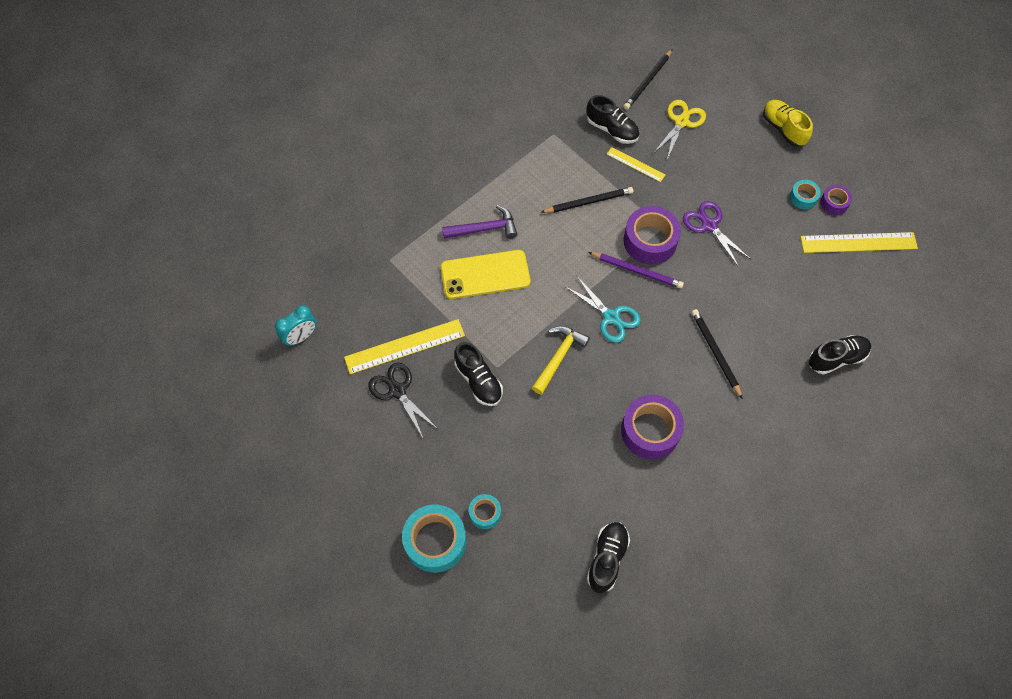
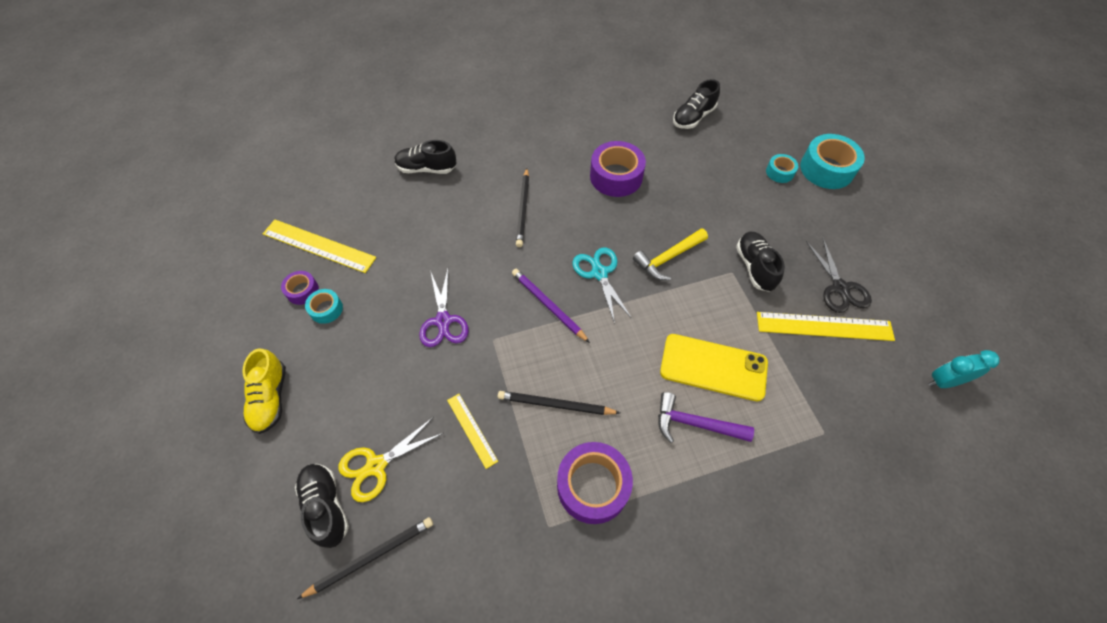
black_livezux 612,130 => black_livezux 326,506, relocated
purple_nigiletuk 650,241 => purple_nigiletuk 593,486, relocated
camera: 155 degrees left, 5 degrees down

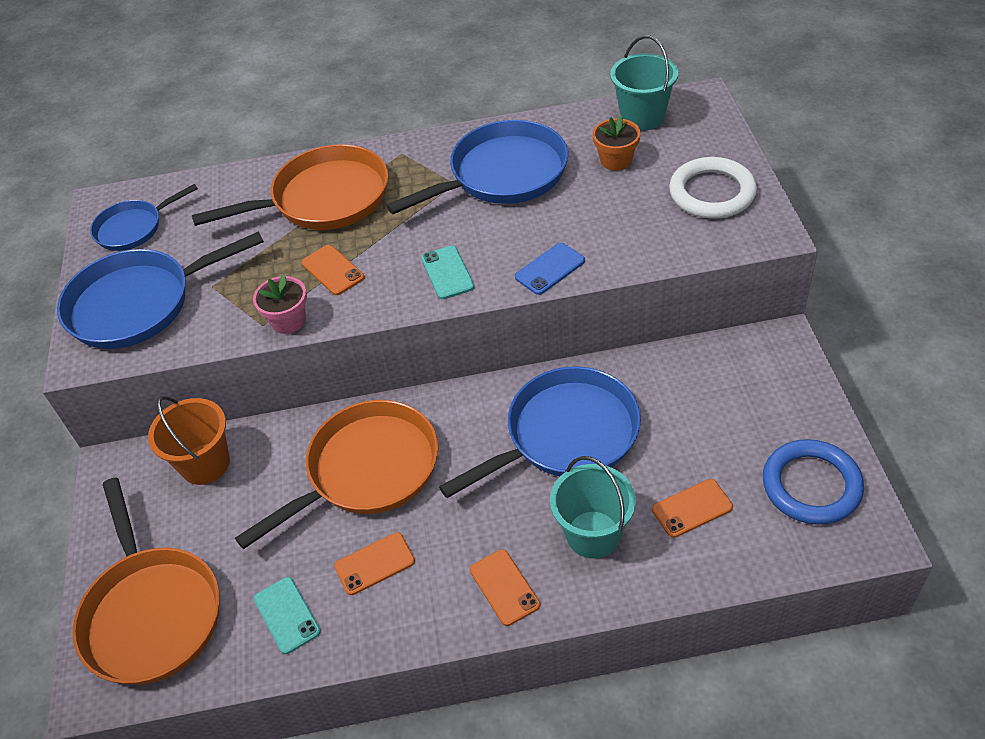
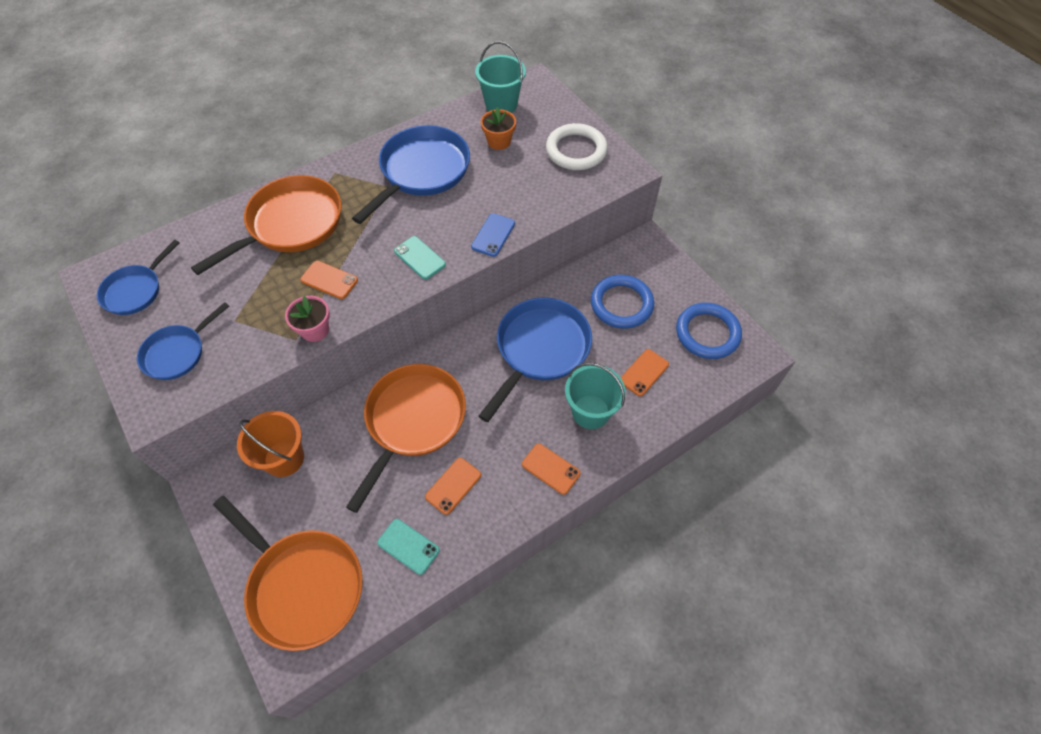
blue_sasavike 138,304 => blue_sasavike 177,353, x0.58
nothing => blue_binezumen 621,304
camera: 30 degrees left, 10 degrees up

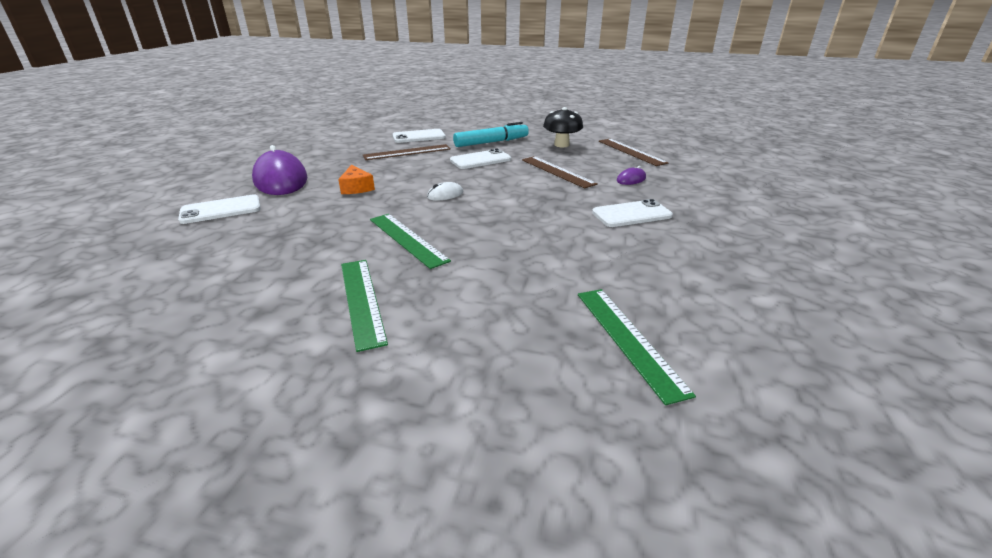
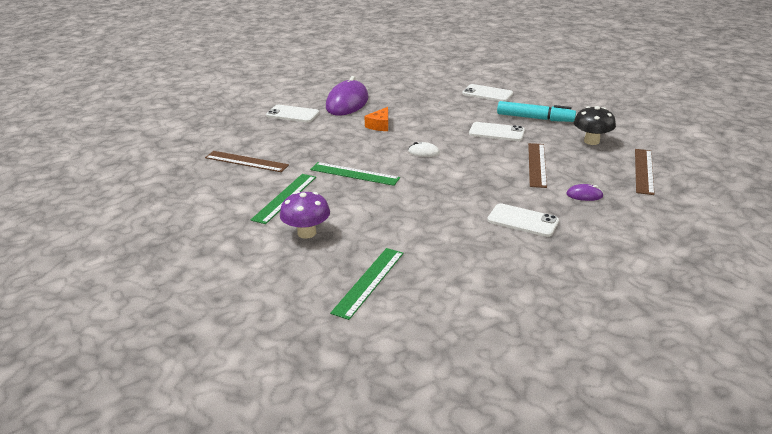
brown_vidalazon 407,152 => brown_vidalazon 246,161, relocated
green_vidalazon 407,239 => green_vidalazon 354,174, 75 degrees counterclockwise
nothing => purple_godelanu 307,233
camera: 45 degrees right, 0 degrees up

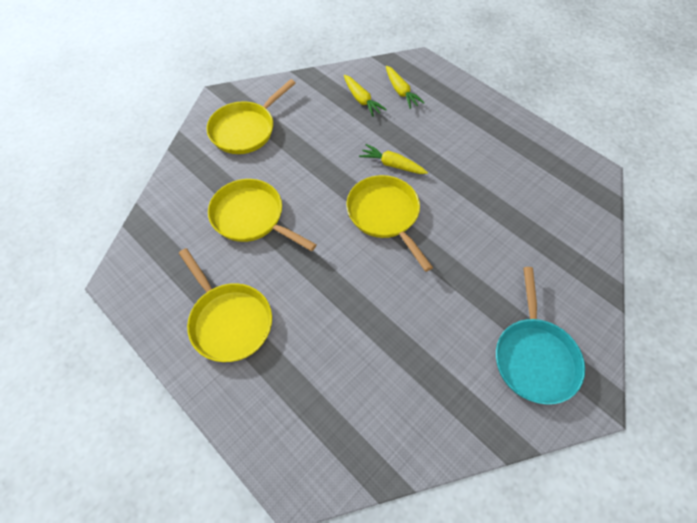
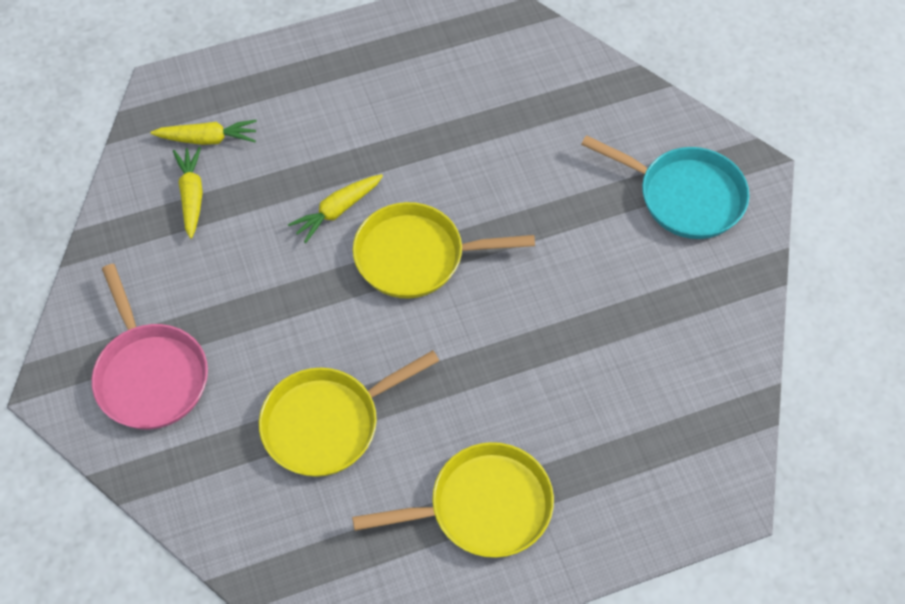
yellow_sasavike 246,129 => pink_sasavike 150,374
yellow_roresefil 361,100 => yellow_roresefil 191,195, 90 degrees counterclockwise
camera: 65 degrees left, 0 degrees up

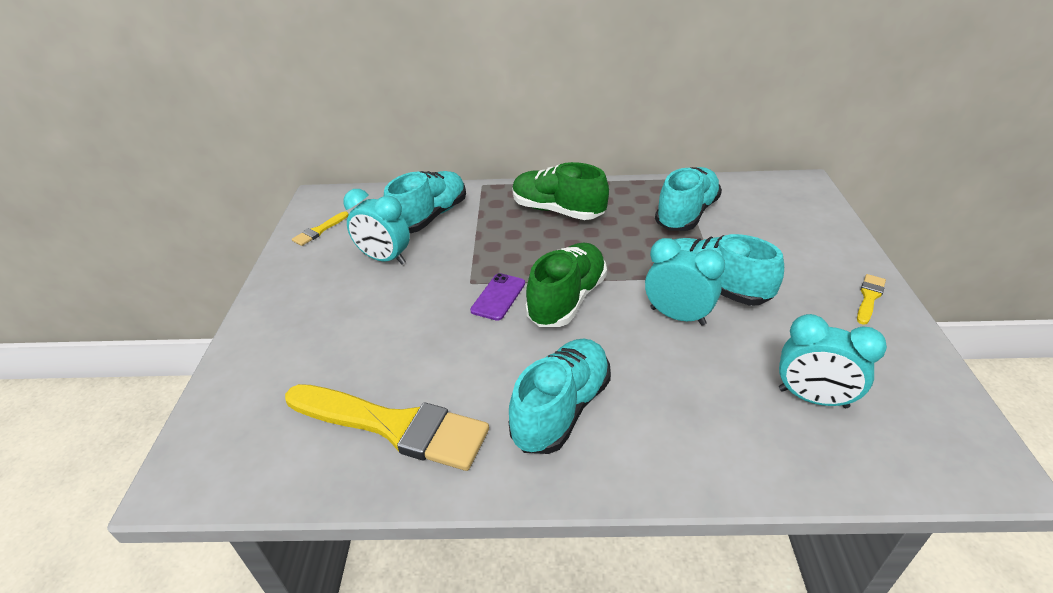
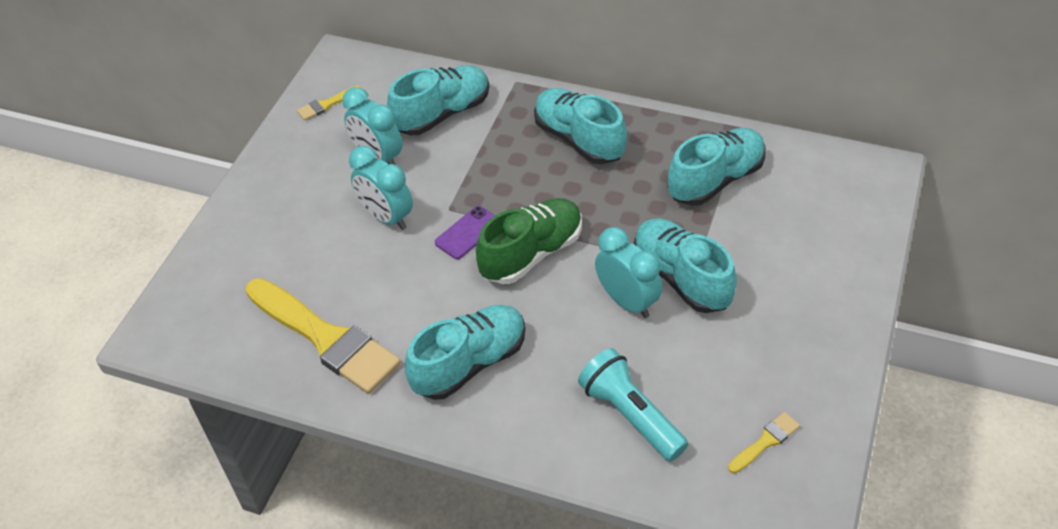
green_livezux 557,211 => turquoise_livezux 579,139
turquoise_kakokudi 813,398 => turquoise_kakokudi 386,217, relocated
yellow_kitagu 869,297 => yellow_kitagu 765,442, relocated
nothing => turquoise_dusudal 631,415
camera: 20 degrees right, 10 degrees up

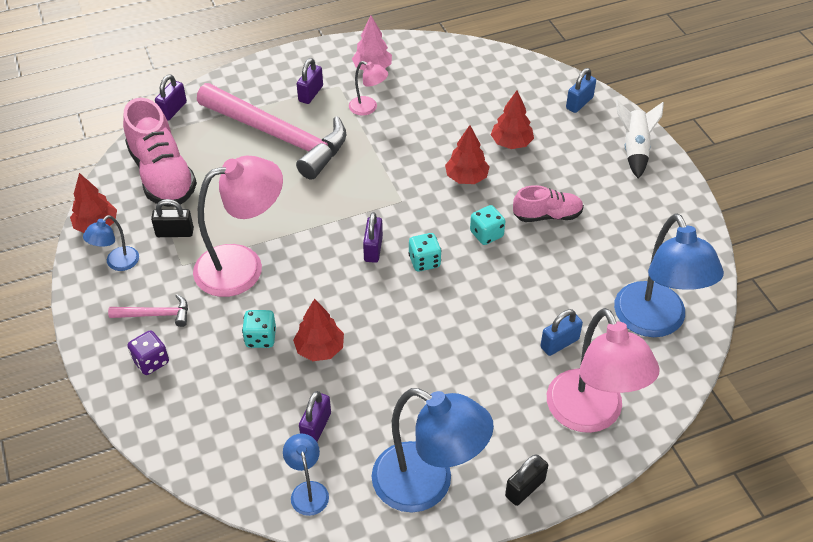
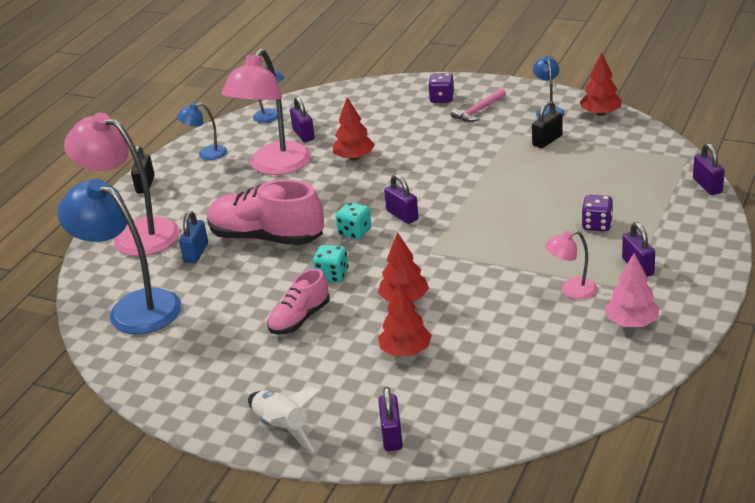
pink_livezux 162,175 => pink_livezux 266,237, relocated
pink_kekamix 243,266 => pink_kekamix 274,166, relocated
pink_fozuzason 279,136 => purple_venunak 597,225
turquoise_venunak 260,338 => nothing
blue_kekamix 427,485 => blue_kekamix 206,154, x0.47
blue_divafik 579,103 => purple_divafik 392,435
camera: 140 degrees right, 15 degrees down

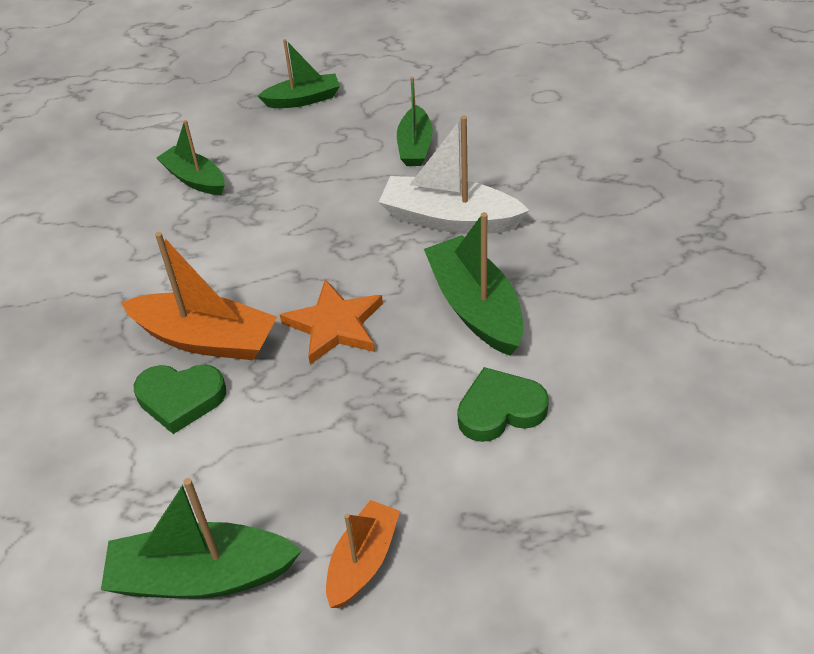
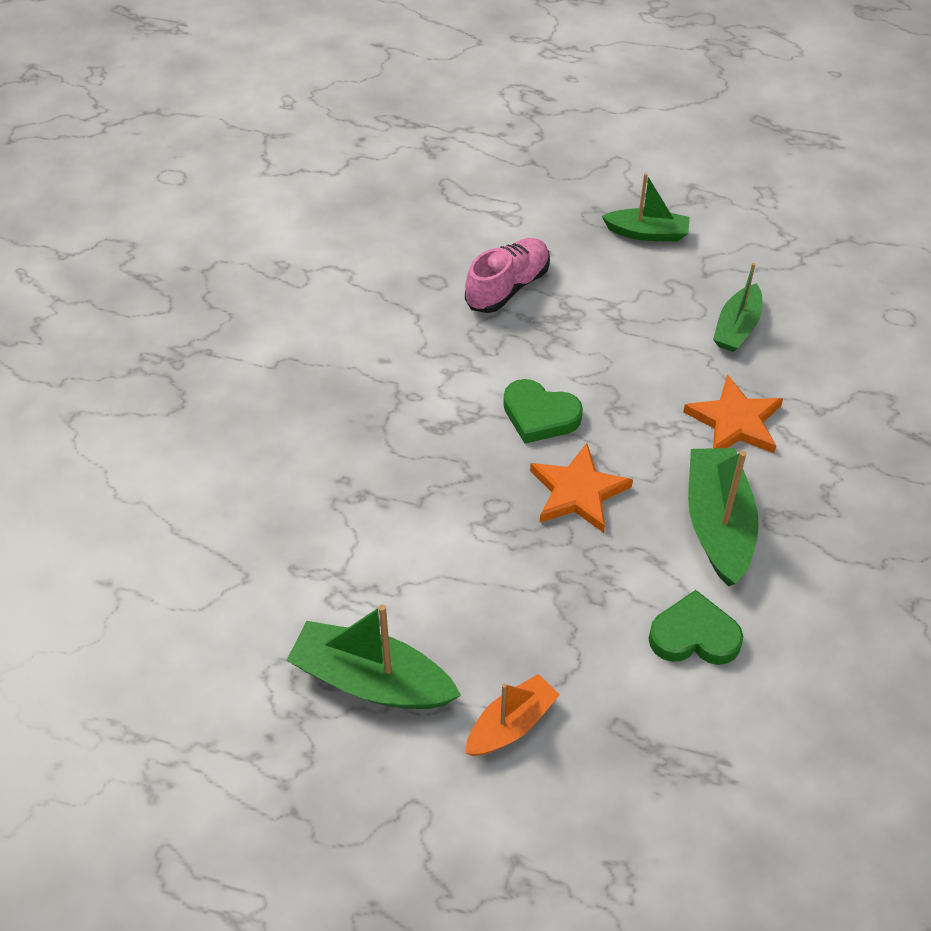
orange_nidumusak 206,339 => nothing
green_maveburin 180,399 => green_maveburin 540,415, relocated
green_nidumusak 195,179 => pink_livezux 507,287
white_nidumusak 449,219 => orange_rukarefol 735,421
camera: 20 degrees right, 5 degrees up

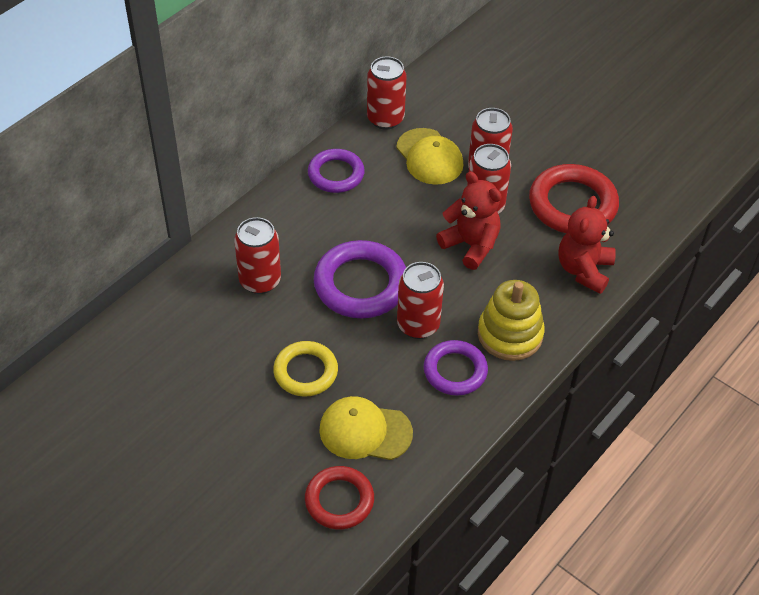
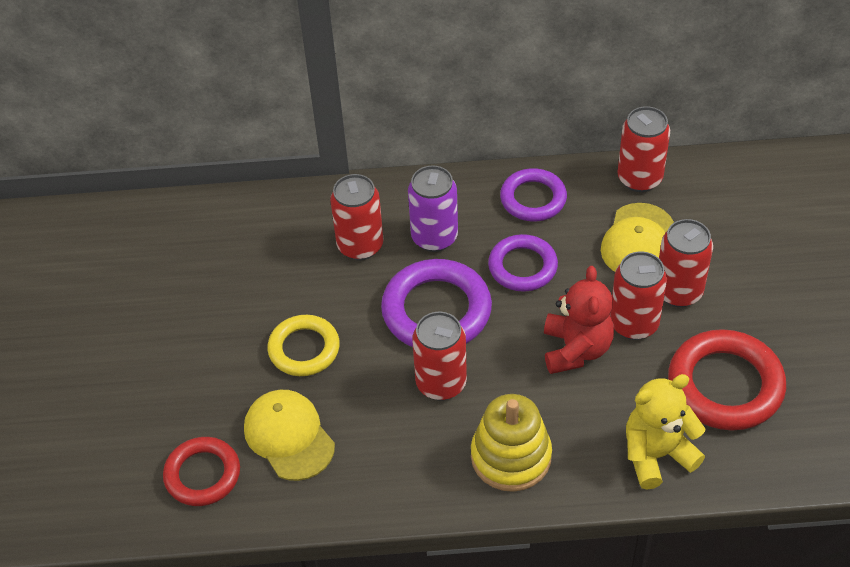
purple_binezumen 455,371 => purple_binezumen 522,267, relocated
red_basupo 584,270 => yellow_basupo 657,455
nothing => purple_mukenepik 434,237
camera: 50 degrees right, 0 degrees up

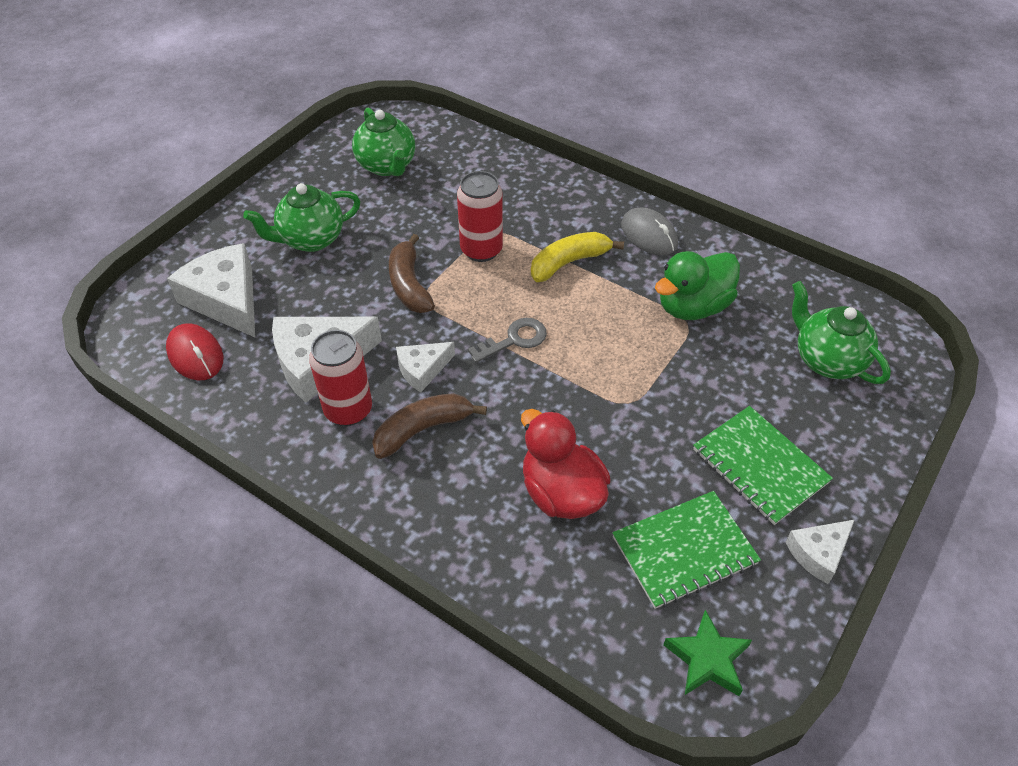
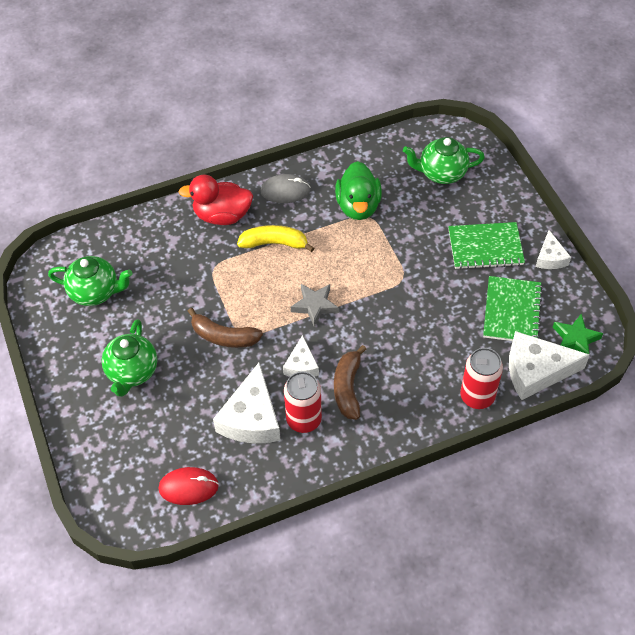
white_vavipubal 226,299 => white_vavipubal 536,371, relocated
red_mukenepik 481,250 => red_mukenepik 477,396, relocated
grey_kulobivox 514,340 => grey_rukarefol 315,306
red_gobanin 561,492 => red_gobanin 222,215, relocated
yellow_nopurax 569,262 => yellow_nopurax 274,243, 90 degrees clockwise
camera: 55 degrees left, 5 degrees up

